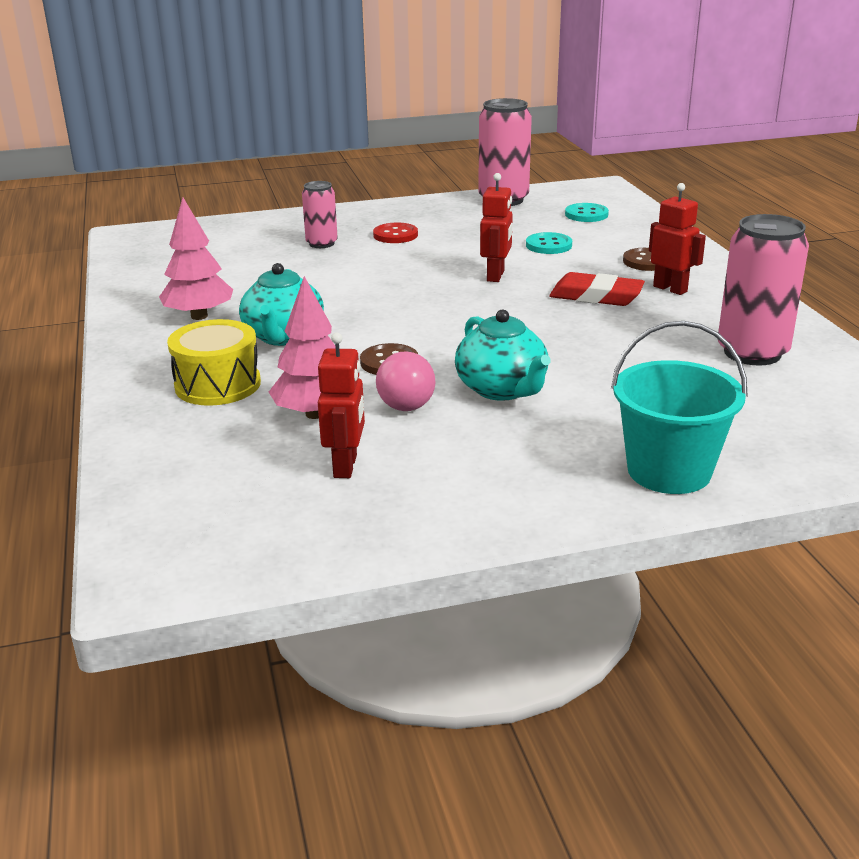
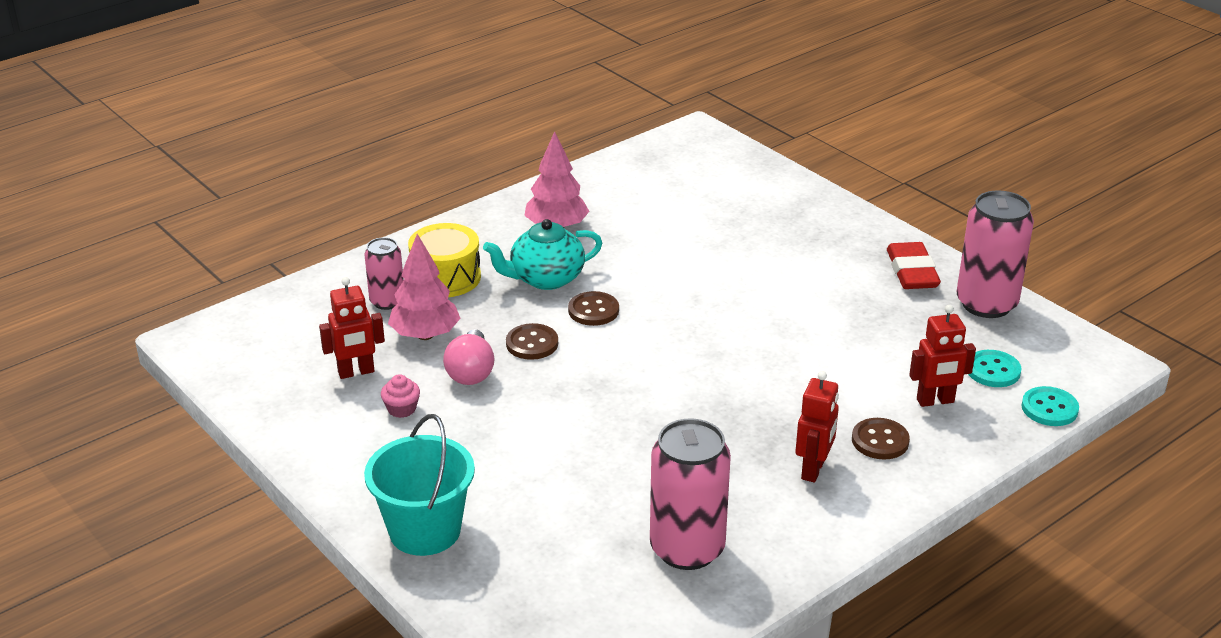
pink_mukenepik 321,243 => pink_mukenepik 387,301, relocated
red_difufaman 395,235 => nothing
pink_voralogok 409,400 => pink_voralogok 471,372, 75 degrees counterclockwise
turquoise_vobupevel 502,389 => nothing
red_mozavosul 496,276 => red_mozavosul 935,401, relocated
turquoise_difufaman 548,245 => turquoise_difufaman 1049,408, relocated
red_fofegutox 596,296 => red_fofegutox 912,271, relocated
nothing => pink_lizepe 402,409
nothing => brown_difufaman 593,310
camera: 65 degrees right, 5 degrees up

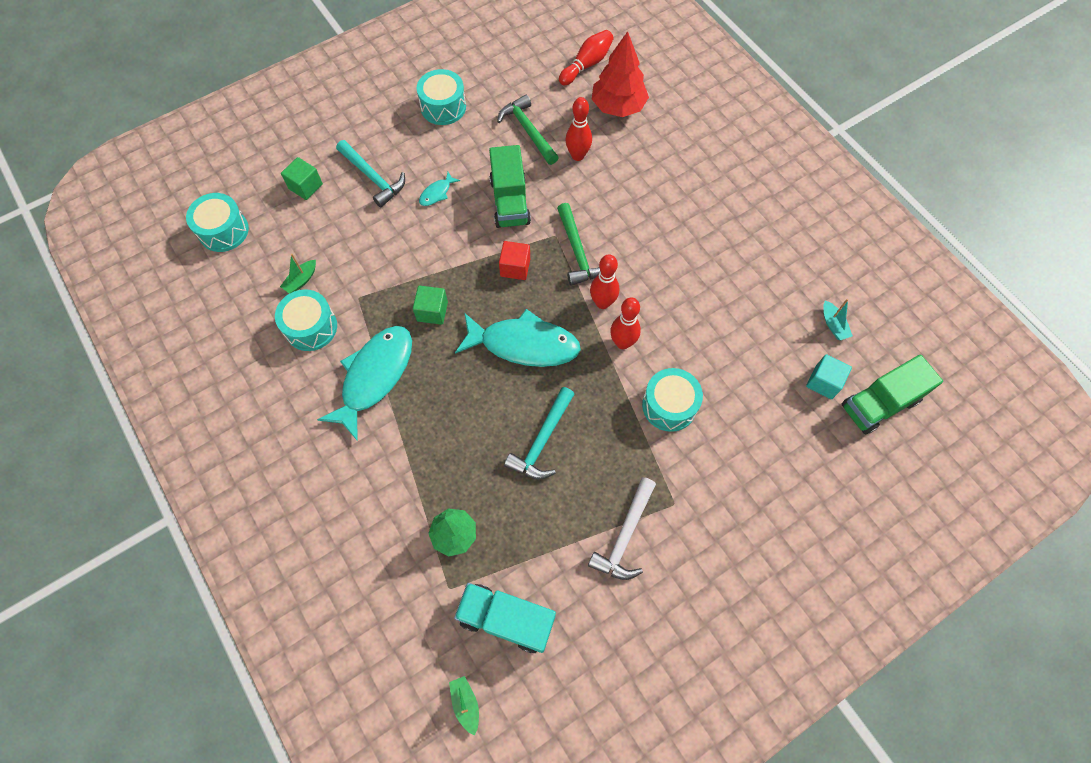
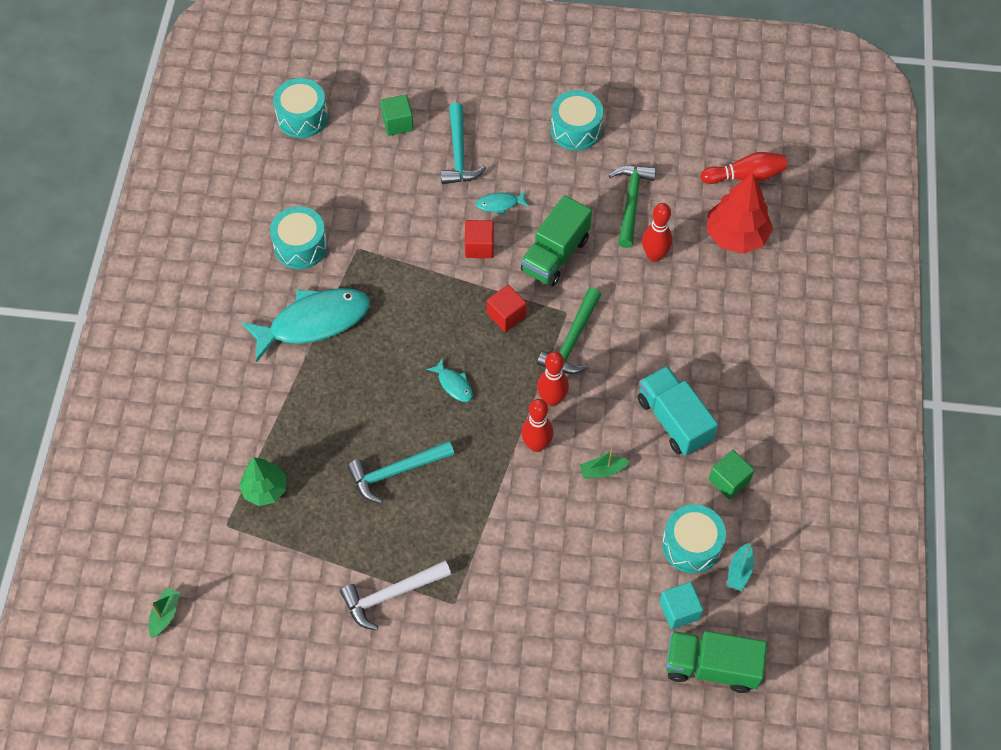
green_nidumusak 301,280 => green_nidumusak 602,470, relocated
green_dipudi 432,311 => green_dipudi 729,480, relocated
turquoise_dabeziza 506,619 => turquoise_dabeziza 674,420, relocated
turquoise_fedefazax 524,344 => turquoise_fedefazax 453,384, x0.43
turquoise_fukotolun 669,405 => turquoise_fukotolun 691,545, relocated
nothing => red_dipudi 479,246
camera: 40 degrees right, 5 degrees down

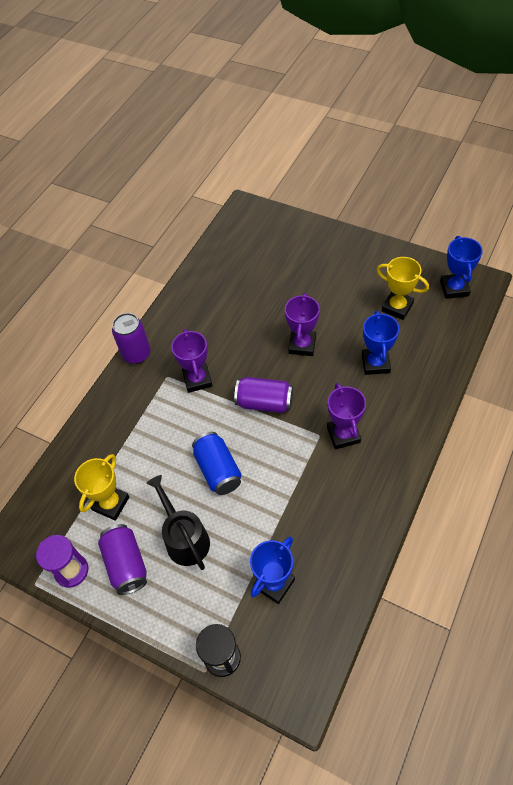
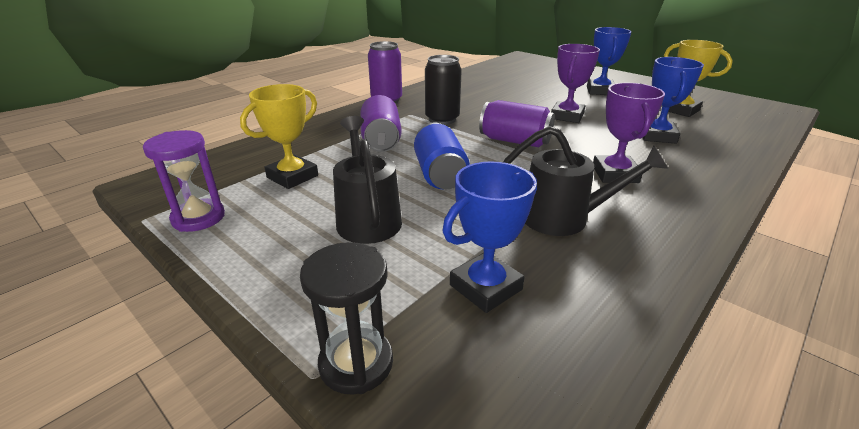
purple_mukenepik 126,564 => purple_mukenepik 381,140, relocated
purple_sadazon 197,379 => black_mukenepik 442,119
blue_sadazon 454,288 => blue_sadazon 600,91, relocated
nothing => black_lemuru 564,218
camera: 10 degrees right, 25 degrees down

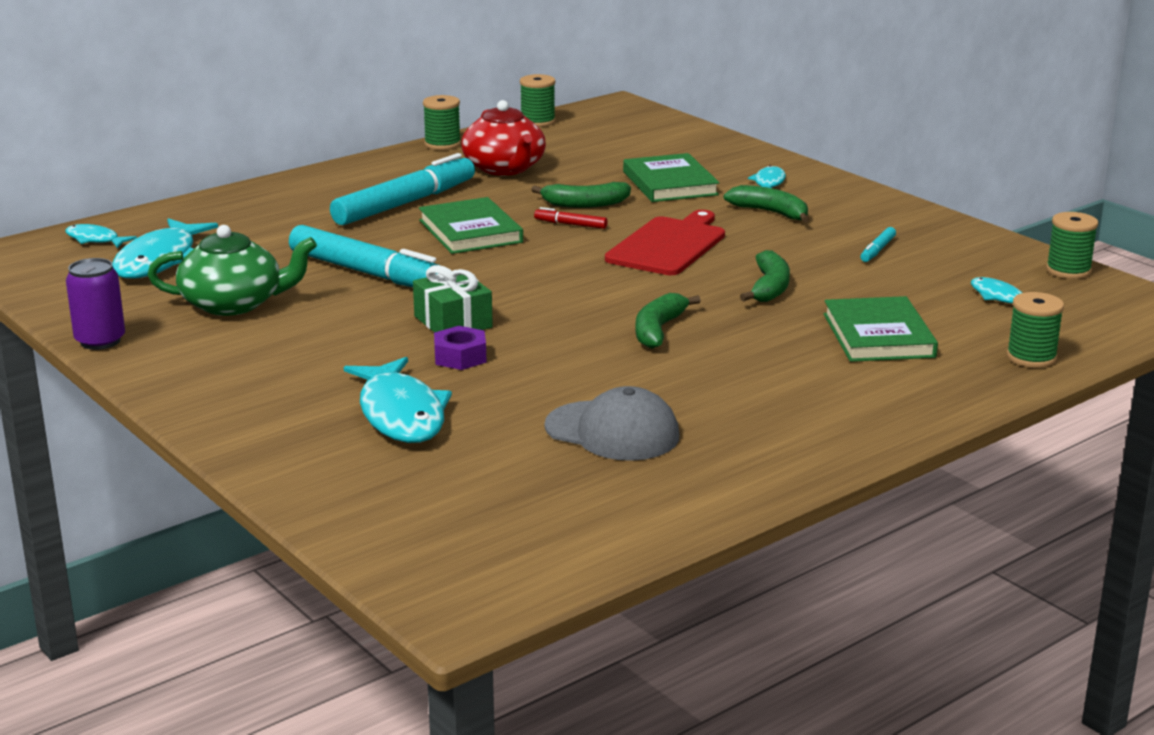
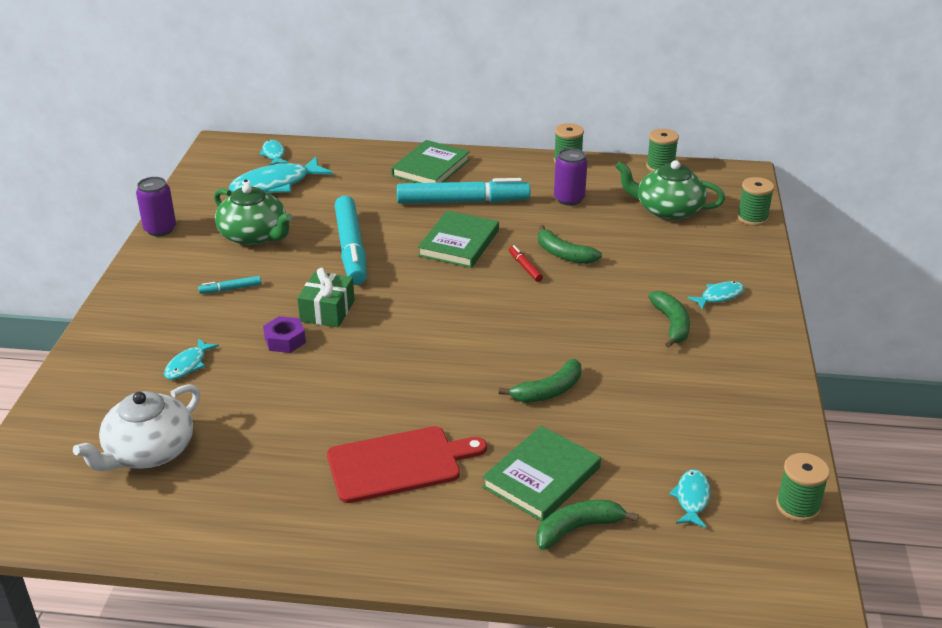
turquoise_fedefazax 400,414 => turquoise_fedefazax 188,365, x0.52
red_vobupevel 504,168 => purple_mukenepik 569,199
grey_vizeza 612,431 => nothing
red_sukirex 668,245 => red_sukirex 399,463, relocated
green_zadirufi 670,183 => green_zadirufi 431,168, relocated
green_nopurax 658,330 => green_nopurax 578,528, relocated
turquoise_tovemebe 877,250 => turquoise_tovemebe 230,289, relocated
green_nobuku 1031,357 => green_nobuku 752,218, relocated
nothing => white_vobupevel 148,451
nothing => green_vobupevel 668,210
camera: 45 degrees right, 10 degrees up

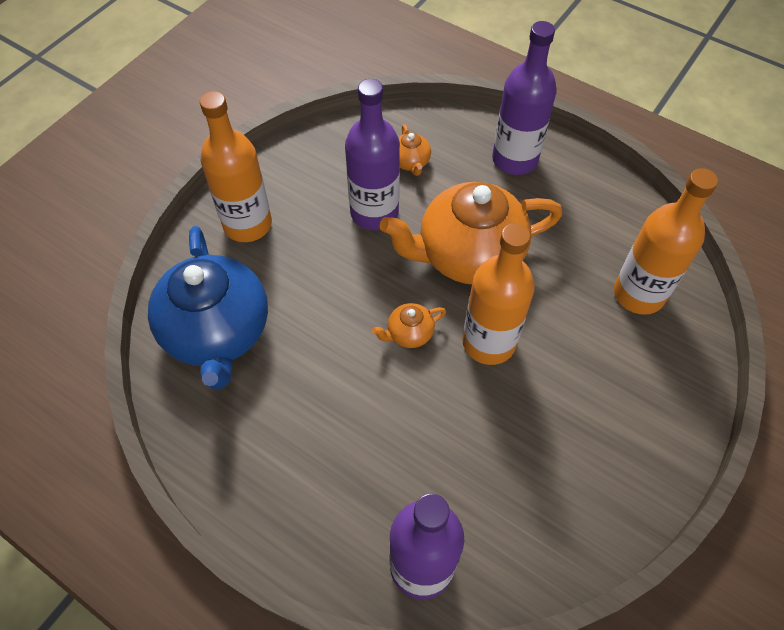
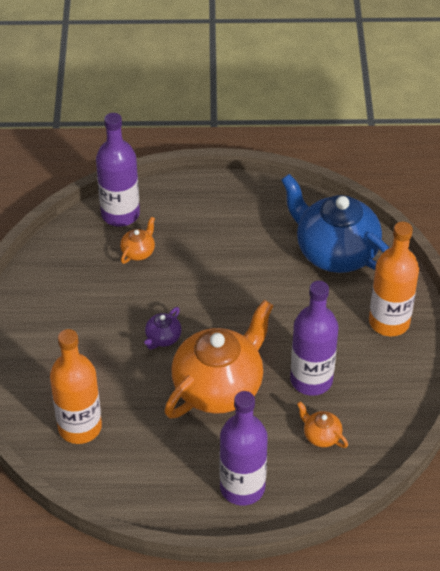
orange_vobupevel 409,333 => orange_vobupevel 138,252, relocated
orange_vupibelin 488,342 => purple_vobupevel 163,338
camera: 145 degrees right, 10 degrees down

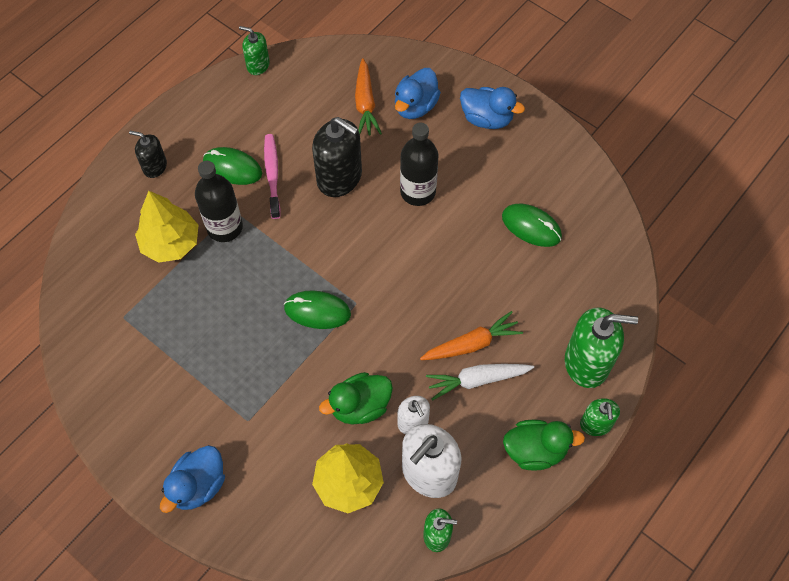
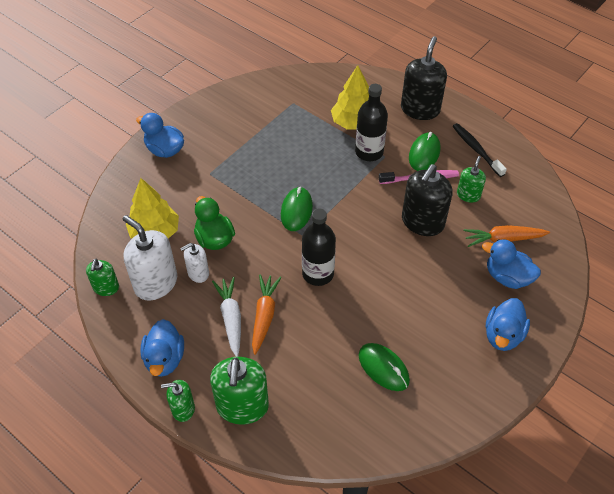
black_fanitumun 155,166 => black_fanitumun 420,109, x1.80
green_fanitumun 258,65 => green_fanitumun 468,195, relocated
black_vupibelin 418,192 => black_vupibelin 318,273, relocated
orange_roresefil 472,344 => orange_roresefil 264,315, 150 degrees counterclockwise
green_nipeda 531,227 => green_nipeda 383,368, 75 degrees counterclockwise
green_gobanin 535,450 => blue_gobanin 164,359
nothing => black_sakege 476,150
camera: 90 degrees right, 10 degrees down

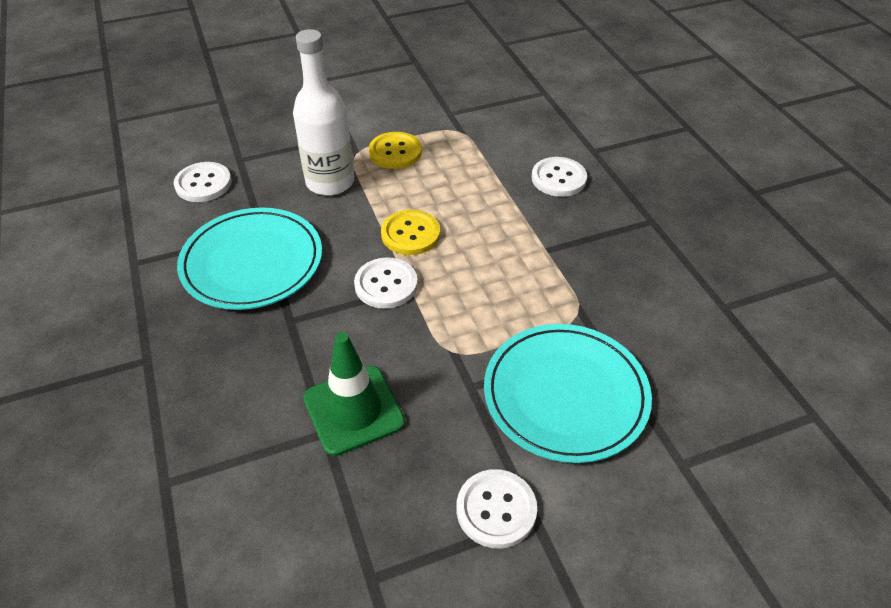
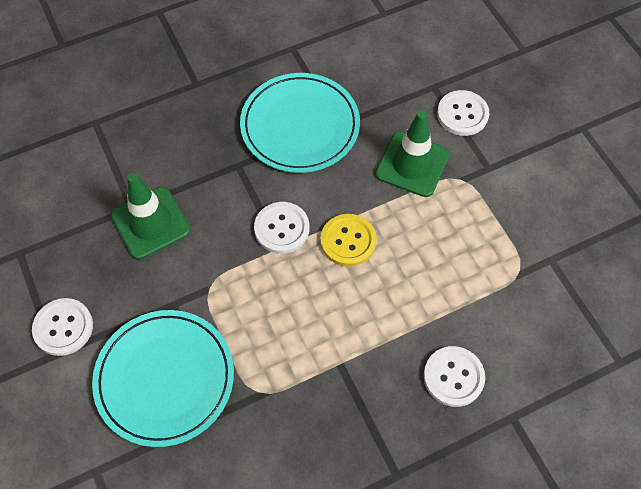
white_difufaman 203,184 => white_difufaman 462,114, relocated
white_vupibelin 330,182 => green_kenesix 412,164
yellow_difufaman 395,152 => nothing
camera: 85 degrees right, 15 degrees up

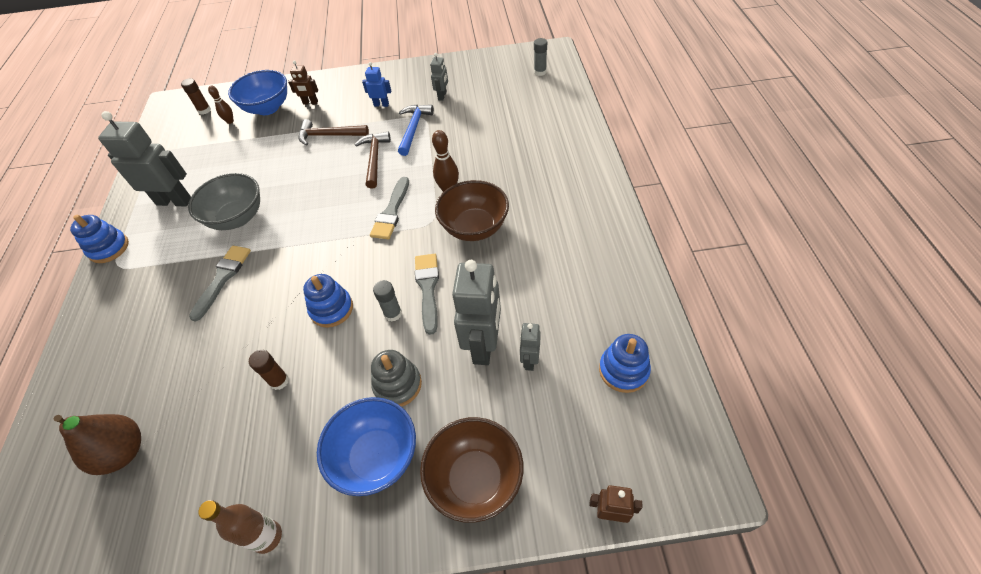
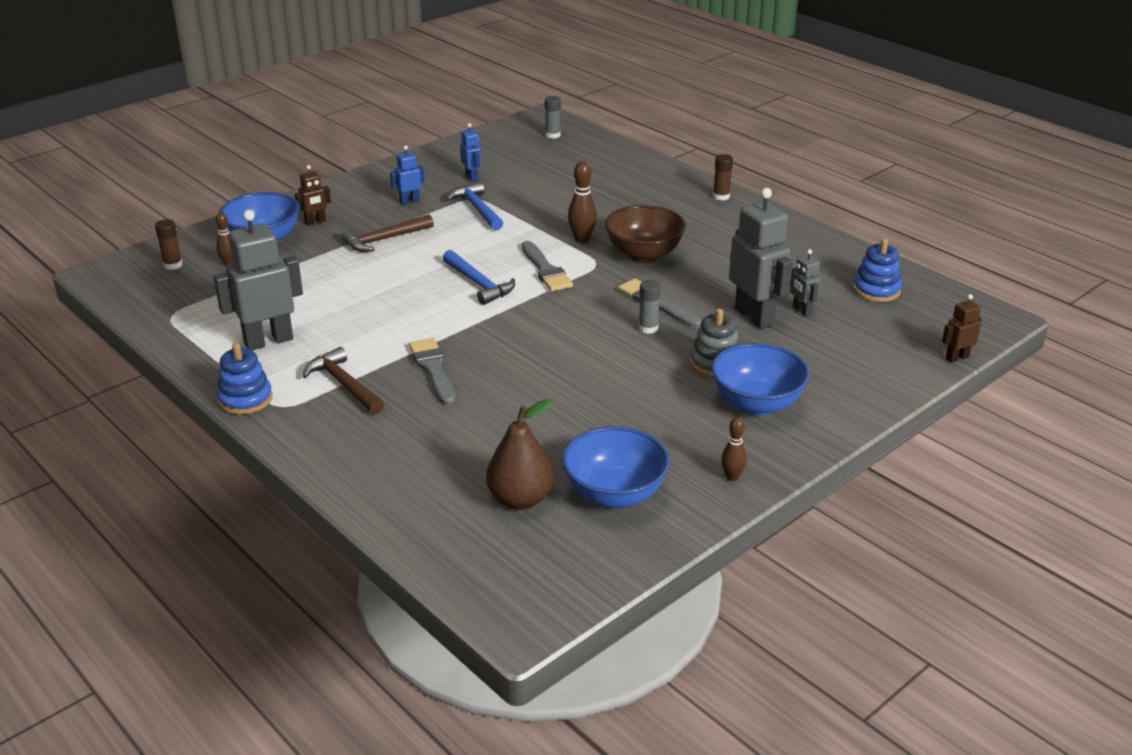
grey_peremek 237,218 => nothing
brown_vupibelin 267,537 => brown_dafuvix 732,477
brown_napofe 279,381 => brown_napofe 721,196, relocated
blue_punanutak 331,309 => nothing
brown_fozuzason 374,159 => brown_fozuzason 344,384, relocated
brown_peremek 475,479 => nothing
grey_mozavosul 442,96 => blue_mozavosul 472,177
nothing => blue_fozuzason 479,284
nothing => blue_peremek 614,494
camera: 40 degrees left, 20 degrees down

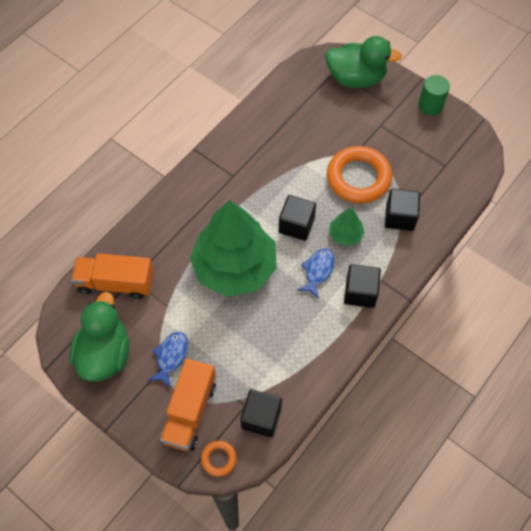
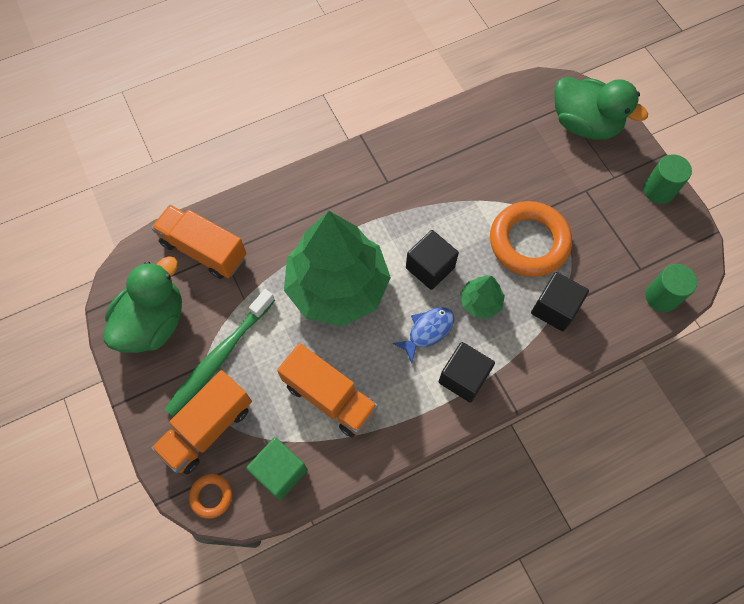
blue_fedefazax 171,356 => green_sakege 219,357
black_dipudi 261,418 => green_dipudi 280,471
nothing => orange_dabeziza 329,397
nothing => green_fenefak 661,296
camera: 25 degrees right, 5 degrees up

